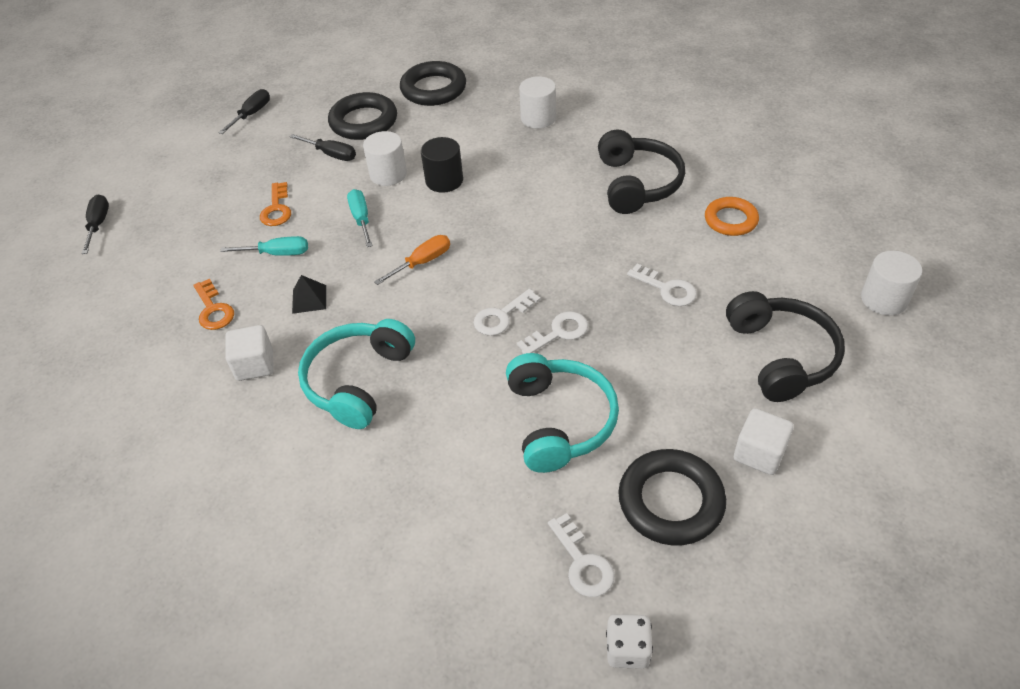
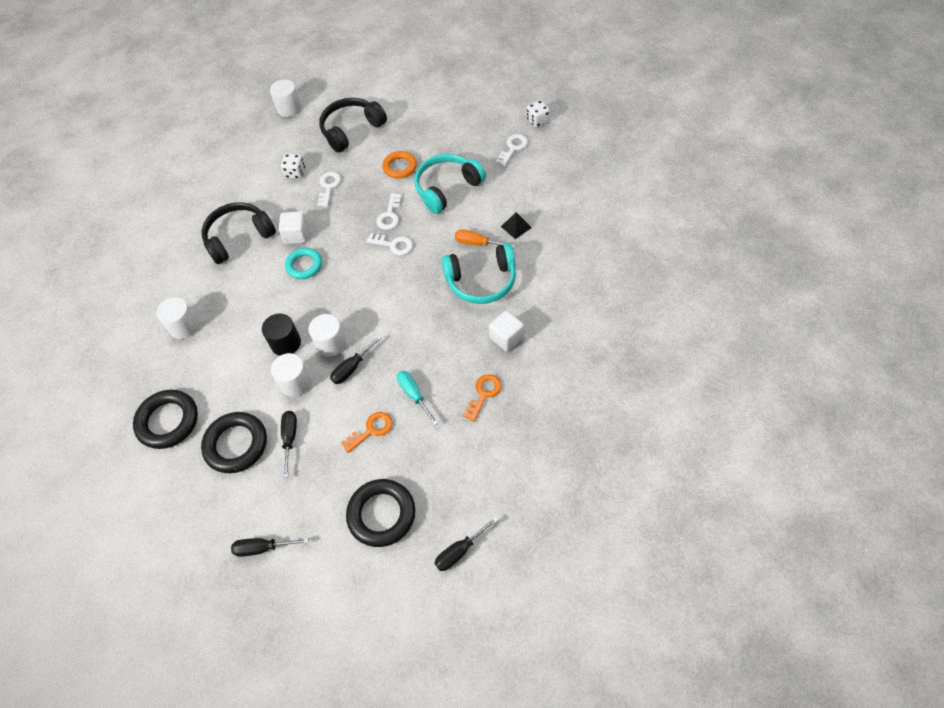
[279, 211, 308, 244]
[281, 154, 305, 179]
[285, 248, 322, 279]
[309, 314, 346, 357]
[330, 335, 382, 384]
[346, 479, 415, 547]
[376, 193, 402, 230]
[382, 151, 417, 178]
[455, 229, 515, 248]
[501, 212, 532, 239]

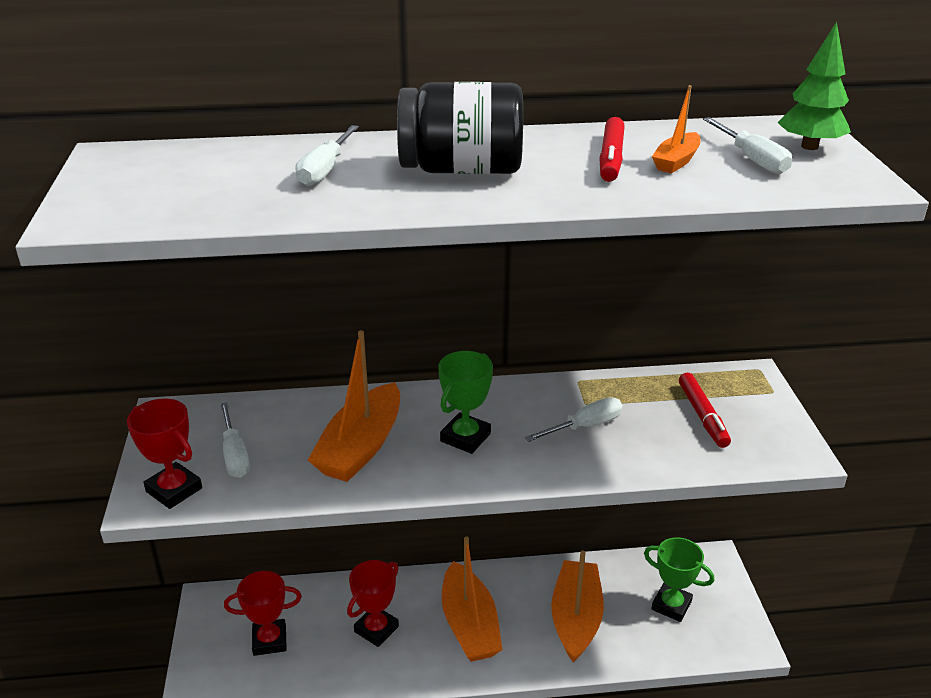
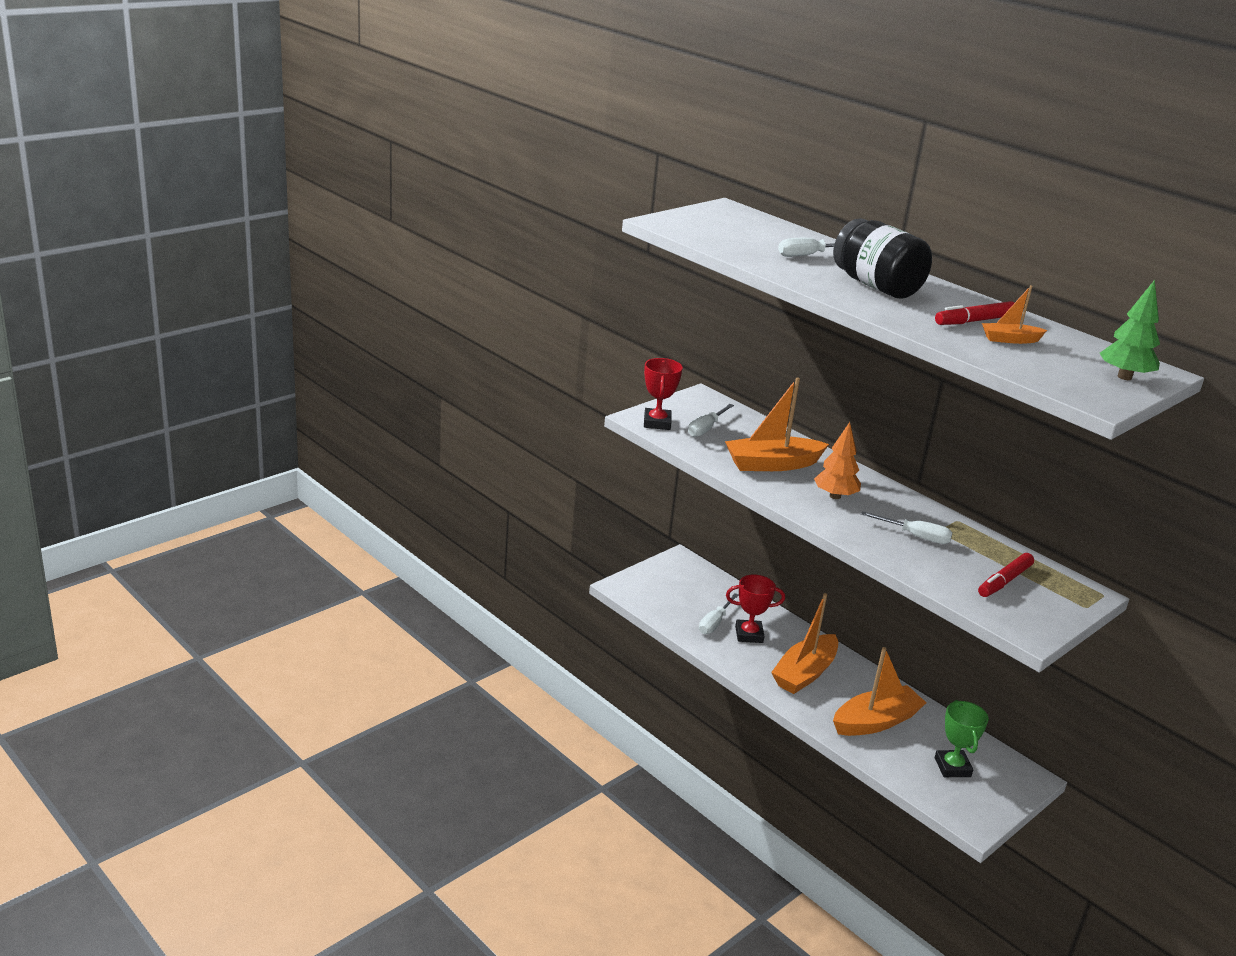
[699, 593, 739, 634]
[814, 422, 861, 499]
[224, 571, 302, 656] (first image)

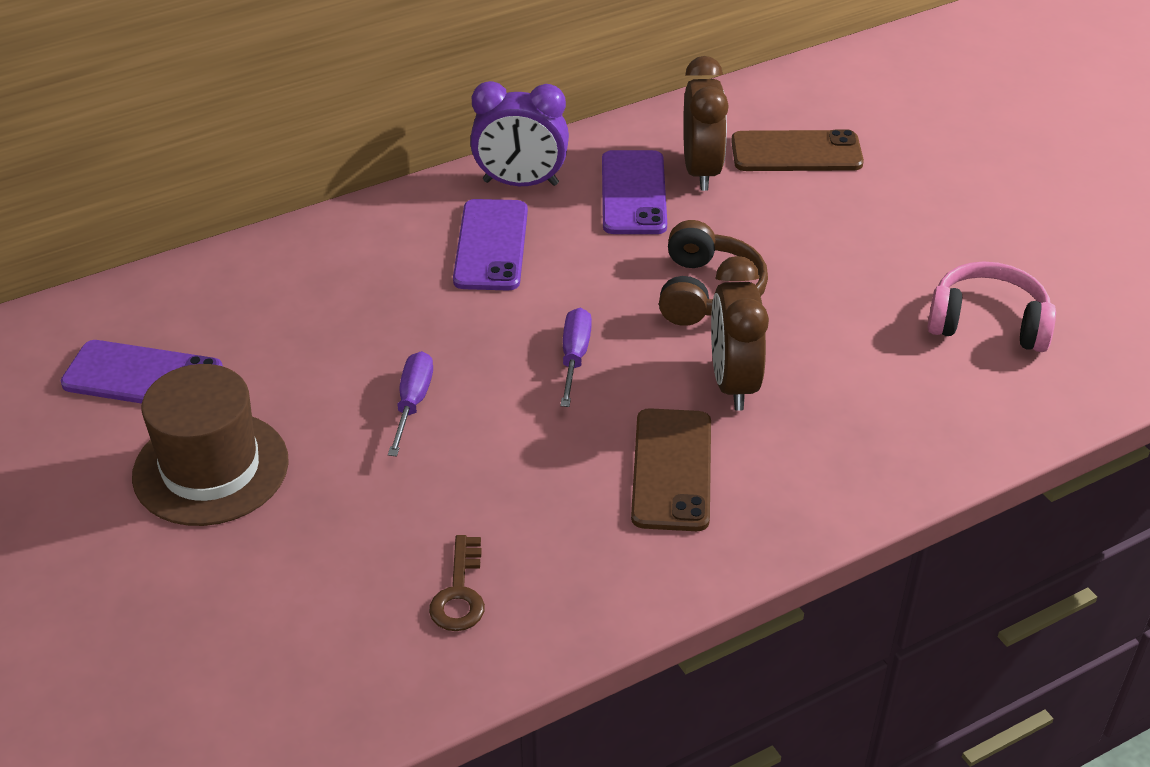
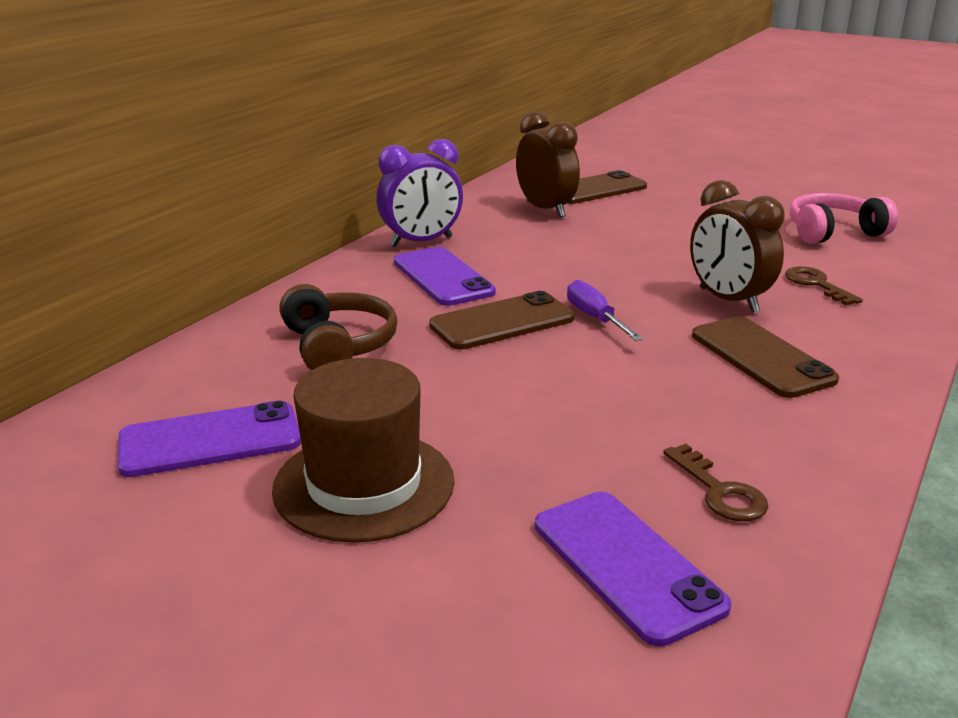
[279, 284, 398, 370]
[429, 291, 575, 350]
[535, 491, 732, 647]
[785, 266, 863, 305]
[388, 351, 433, 456] (first image)

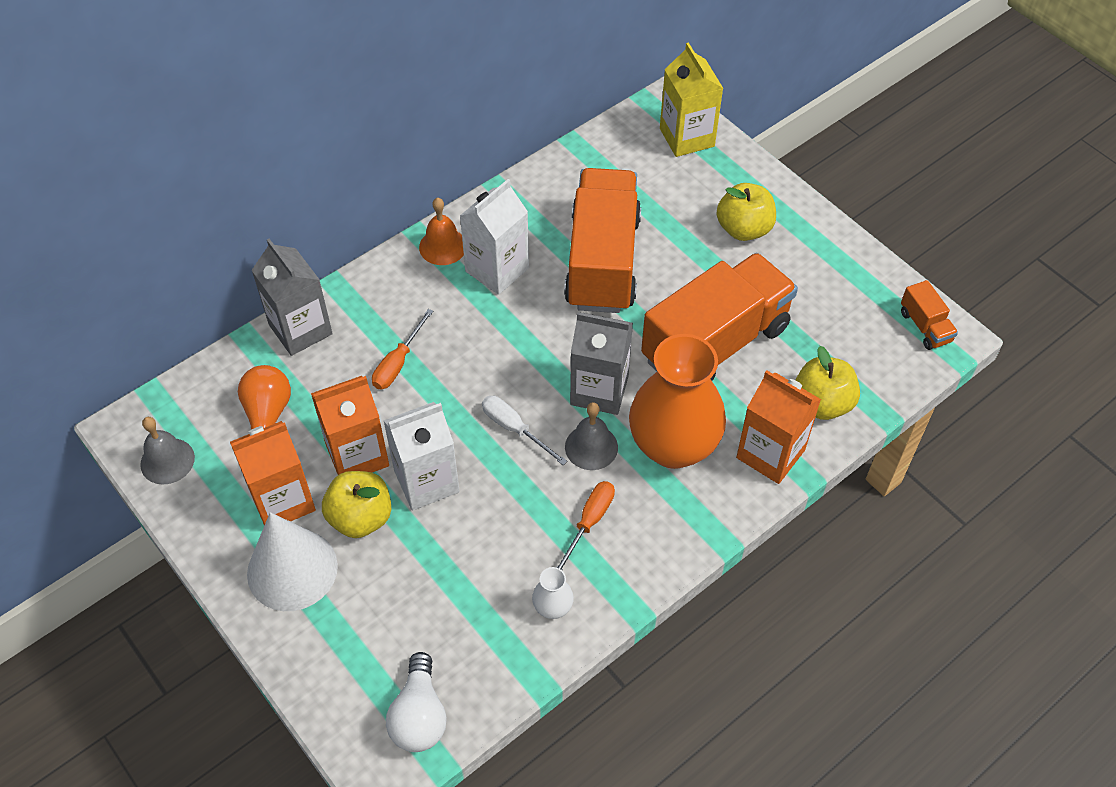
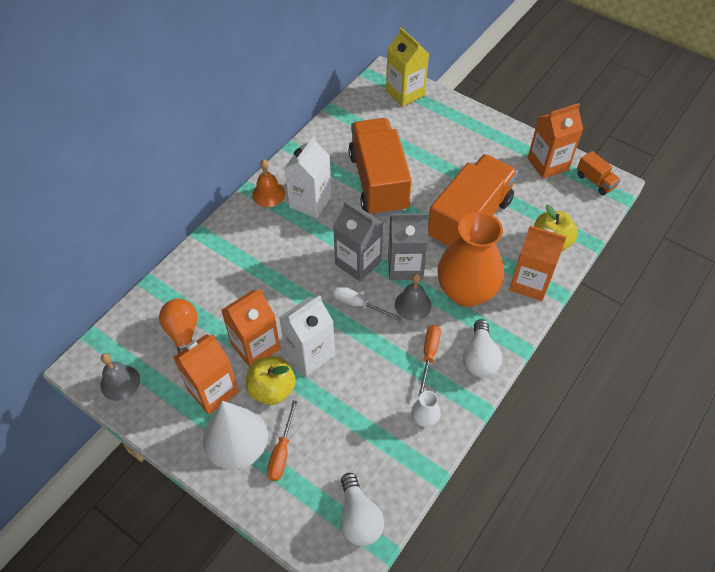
[267, 400, 298, 481]
[333, 201, 383, 282]
[463, 319, 502, 377]
[528, 103, 583, 179]
[717, 183, 776, 241] (first image)

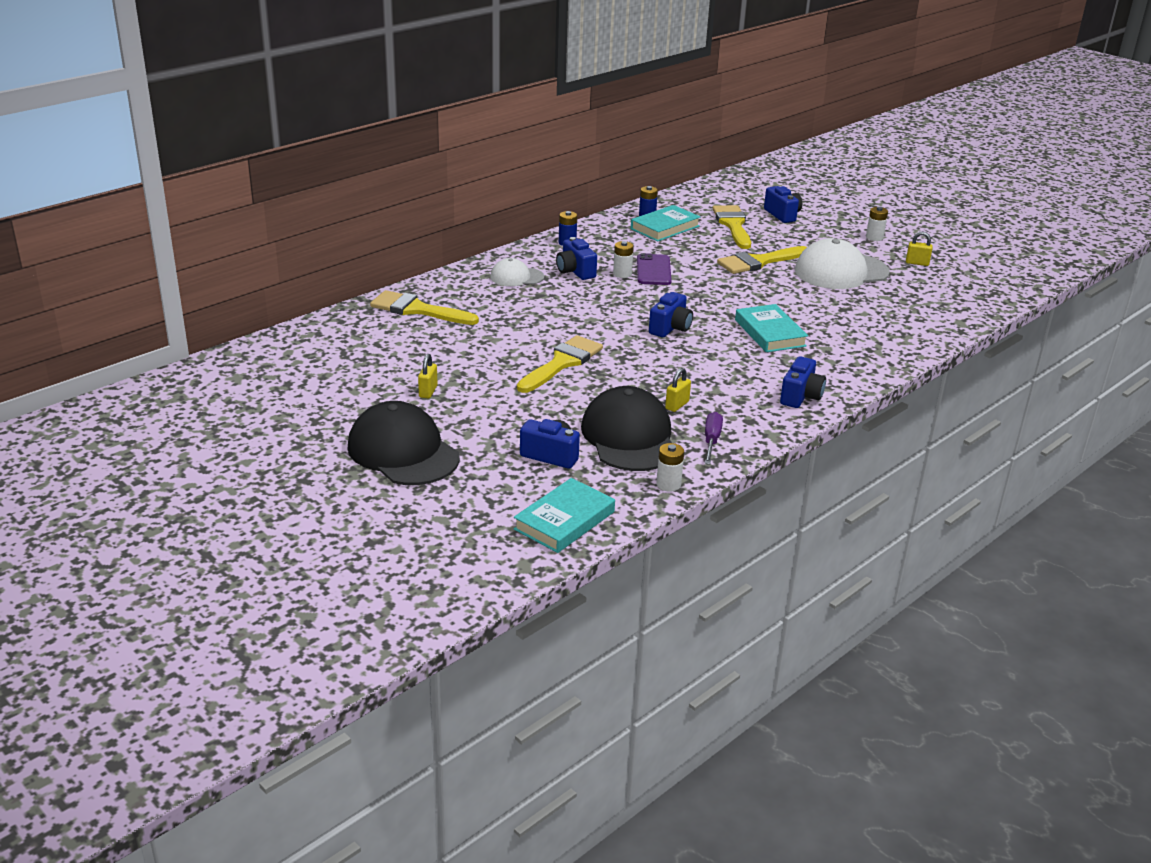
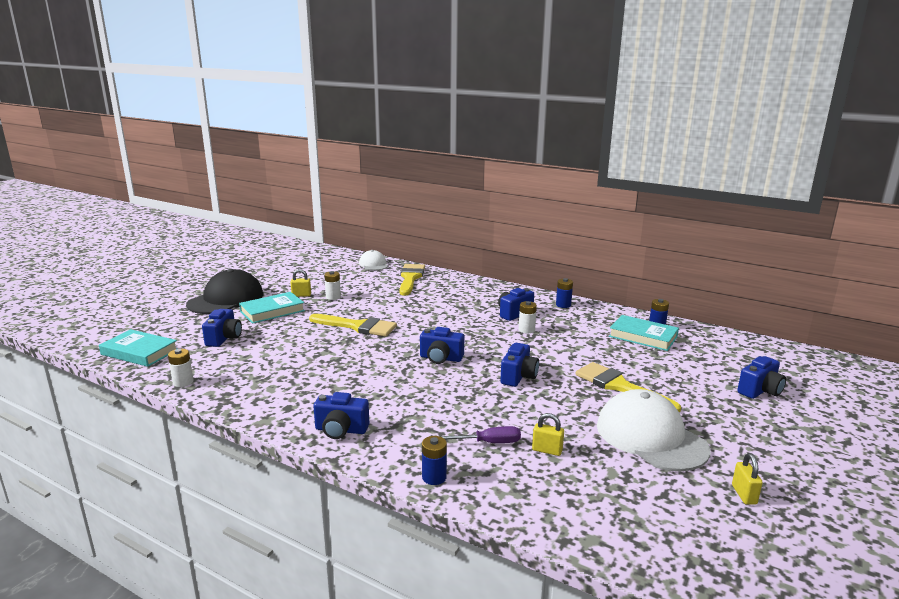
[239, 292, 305, 324]
[324, 271, 341, 300]
[359, 250, 388, 271]
[422, 436, 447, 485]
[440, 426, 521, 443]
[500, 343, 539, 387]
[532, 413, 564, 456]
[581, 386, 672, 471] (first image)
[637, 253, 672, 285] (first image)
[712, 205, 751, 249] (first image)

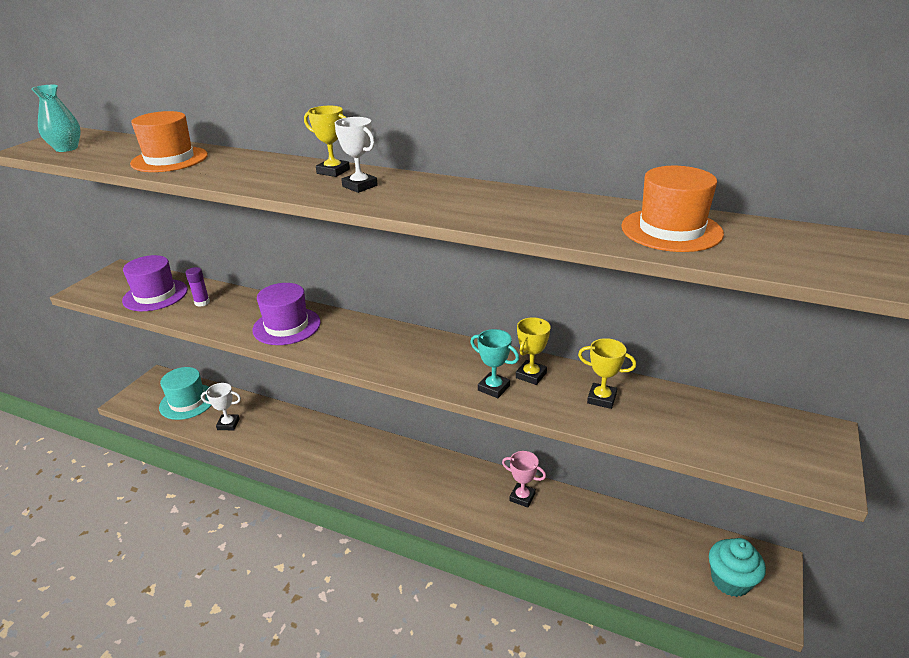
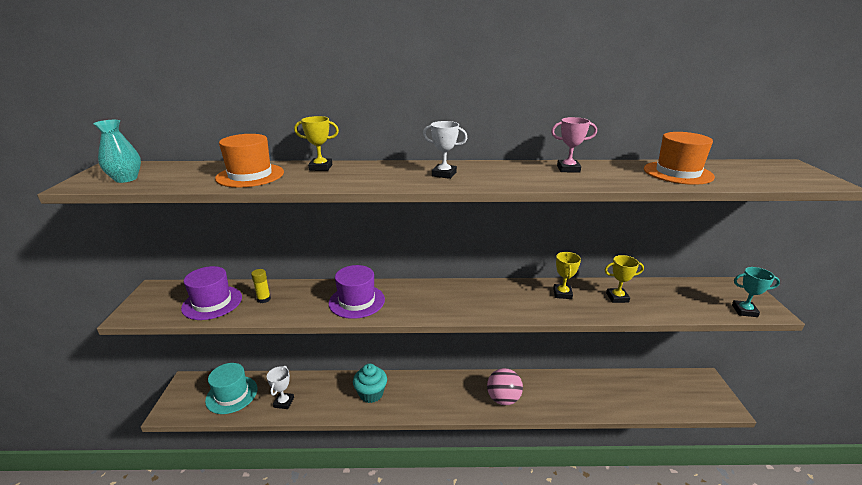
[251, 269, 271, 303]
[267, 366, 294, 409]
[294, 116, 339, 171]
[353, 364, 387, 403]
[487, 368, 523, 405]
[551, 117, 597, 173]
[732, 267, 780, 317]

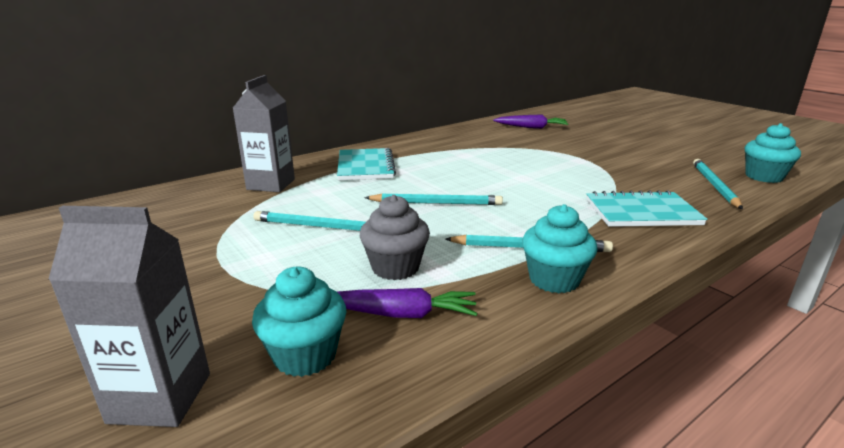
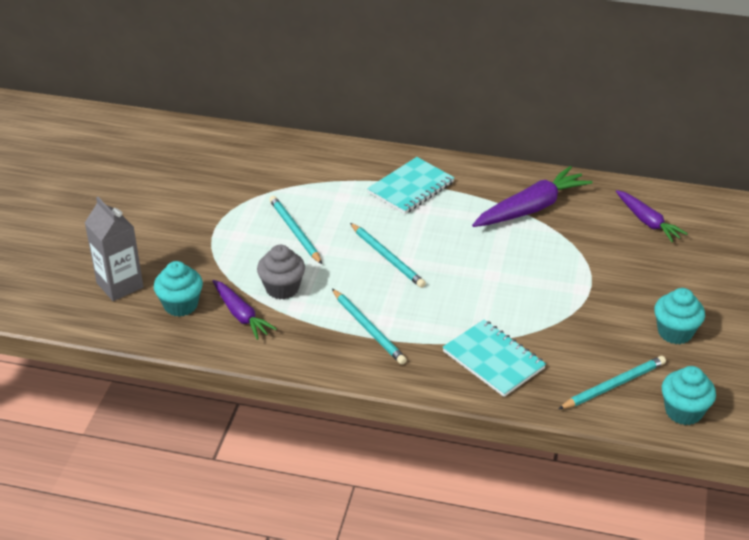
[472, 166, 593, 227]
[654, 288, 705, 344]
[233, 75, 295, 192] (first image)

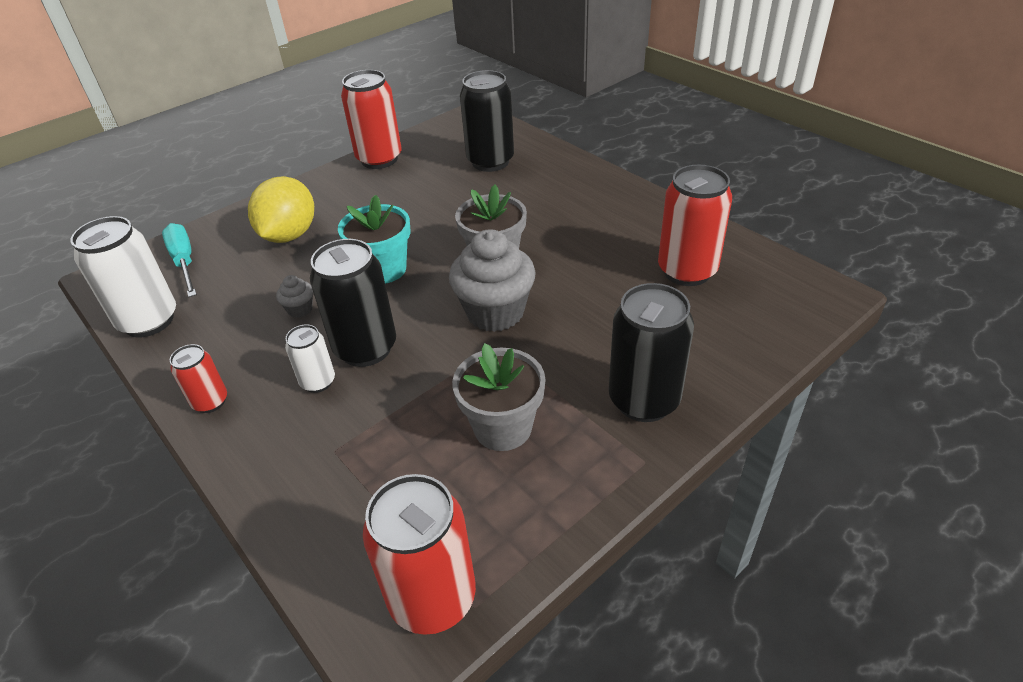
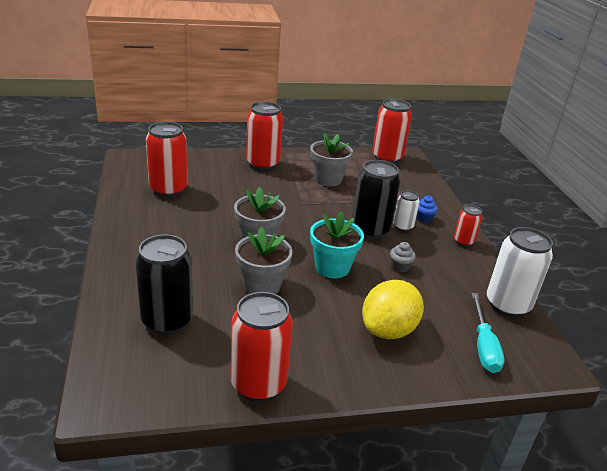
[235, 227, 293, 294]
[246, 102, 283, 171]
[416, 196, 438, 223]
[449, 229, 536, 332] (first image)

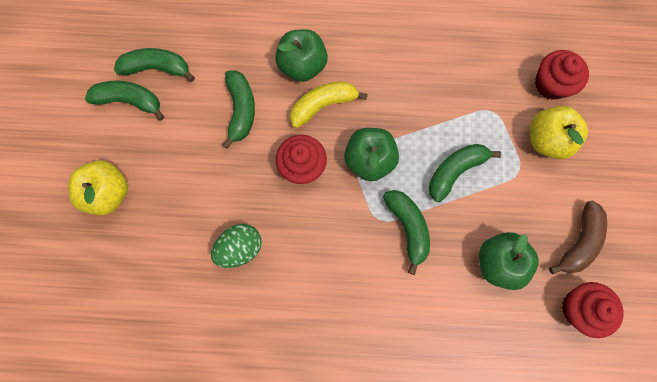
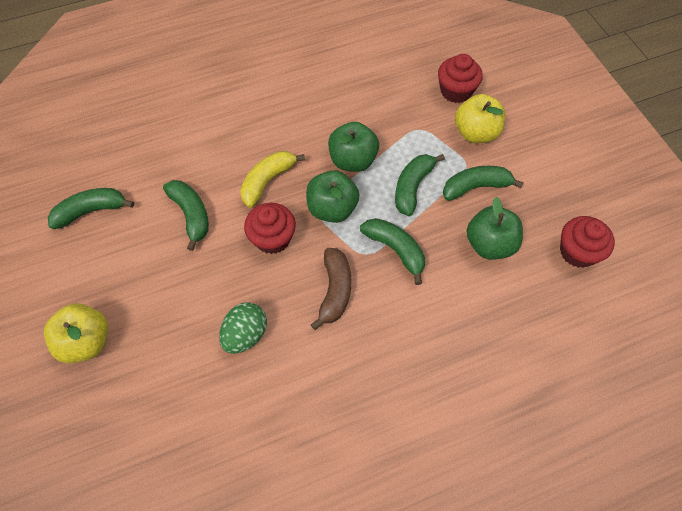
[311, 248, 351, 330]
[328, 122, 379, 172]
[443, 166, 524, 201]

